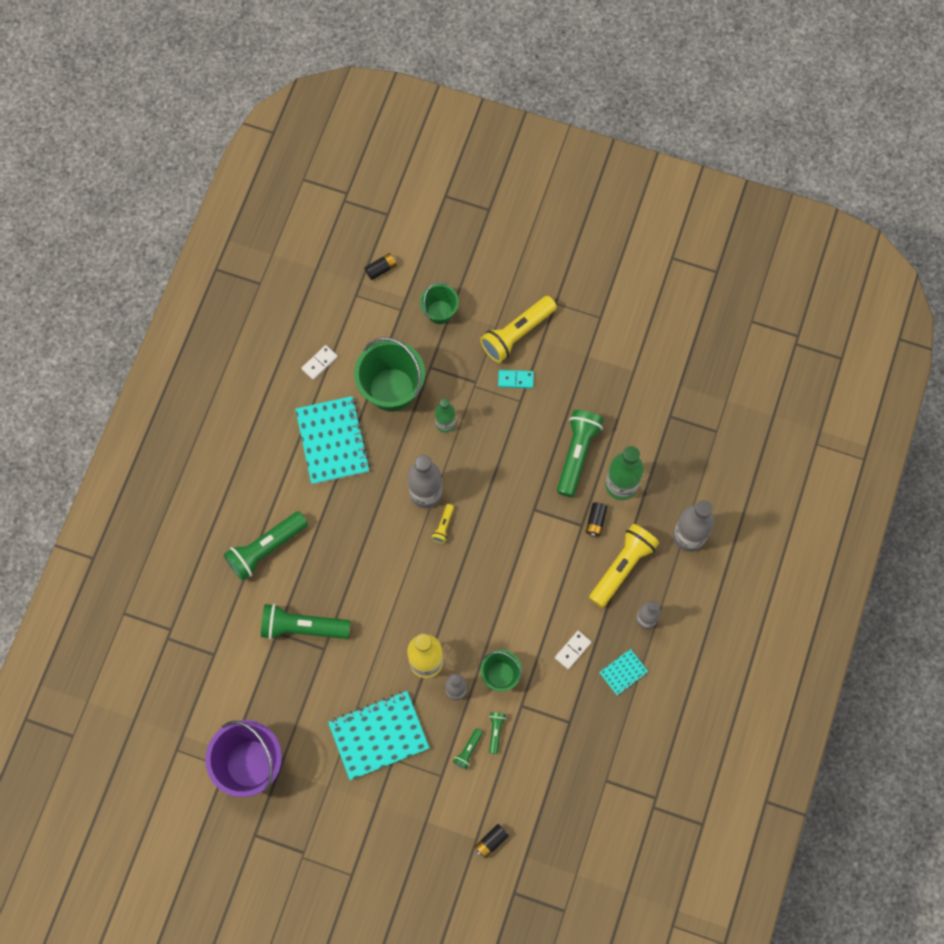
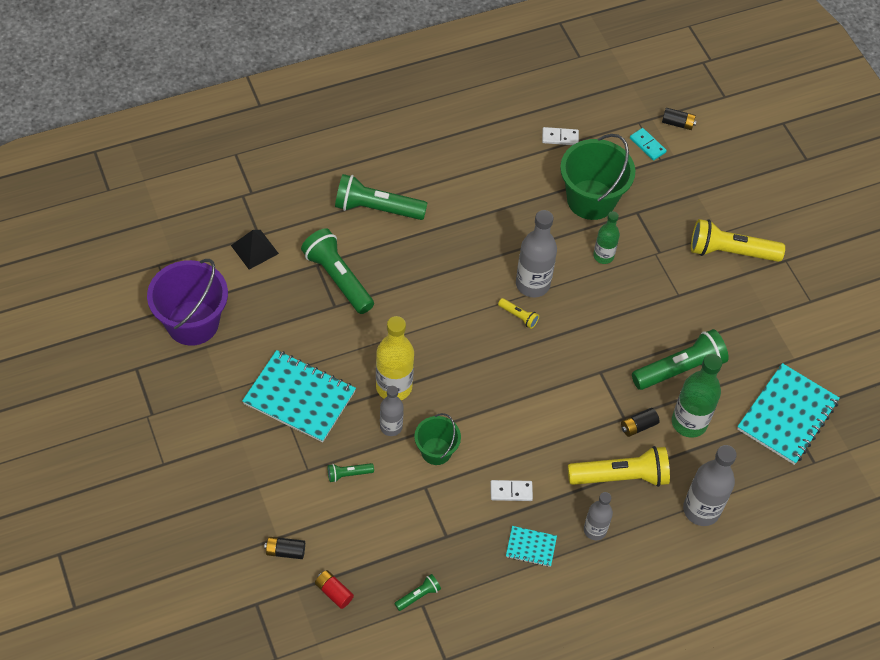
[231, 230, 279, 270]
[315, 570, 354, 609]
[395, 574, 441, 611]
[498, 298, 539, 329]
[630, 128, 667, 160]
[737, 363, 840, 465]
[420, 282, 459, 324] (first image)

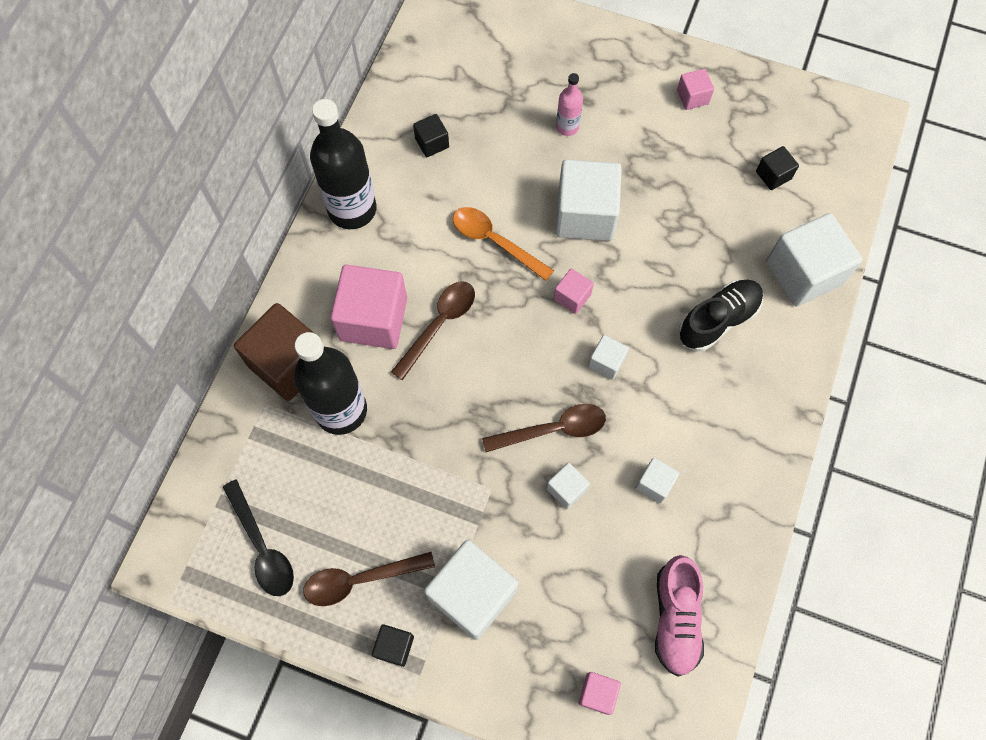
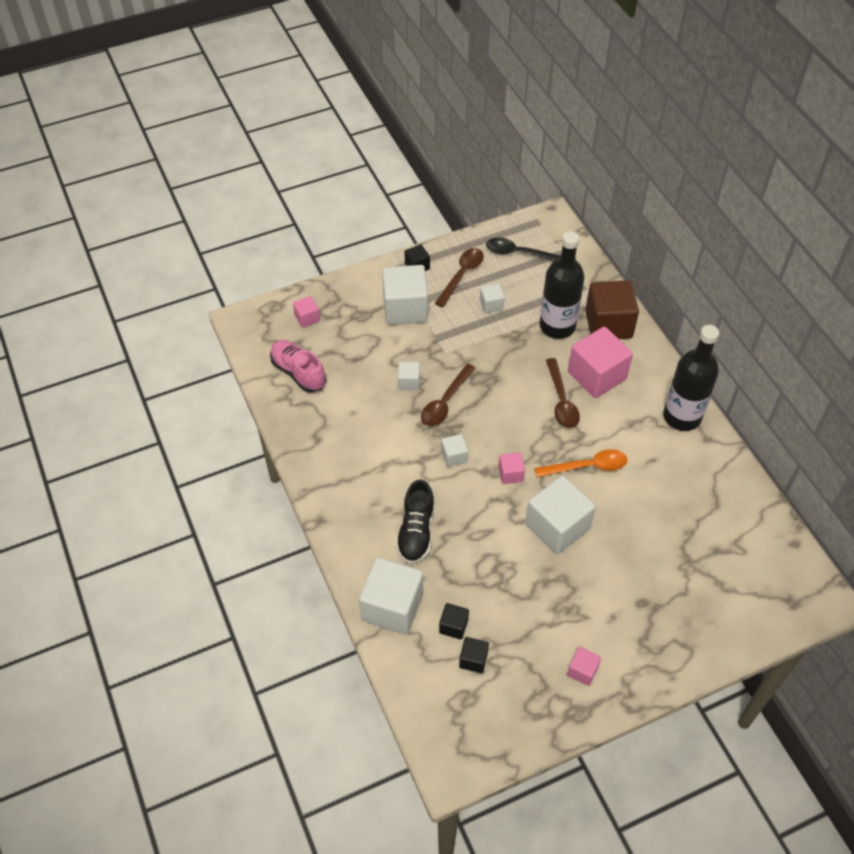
[439, 603, 469, 640]
[480, 284, 505, 313]
[556, 73, 583, 136] (first image)

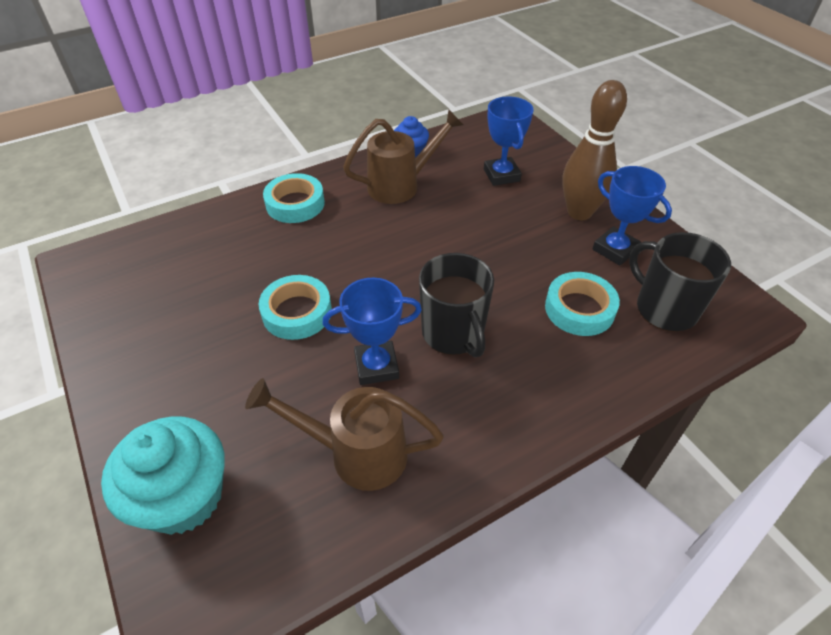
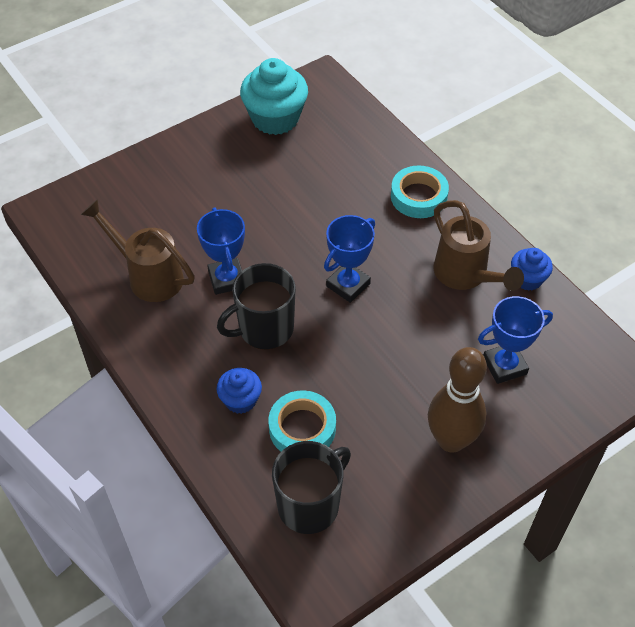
[81, 199, 195, 302]
[217, 368, 262, 414]
[240, 58, 308, 135]
[324, 215, 375, 303]
[259, 275, 332, 340] (first image)

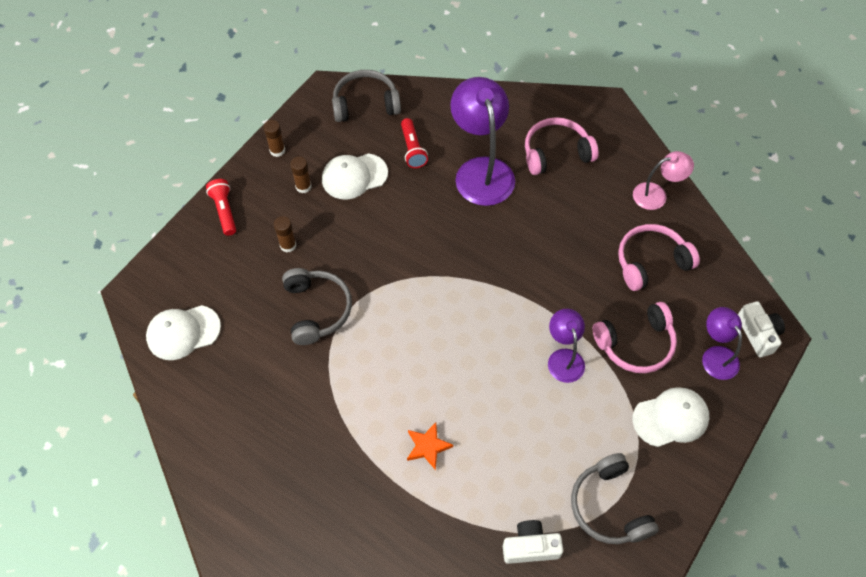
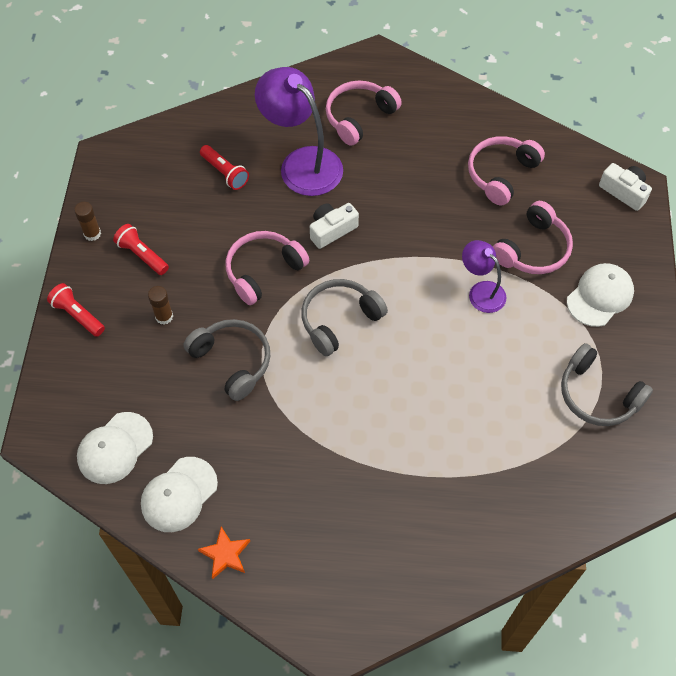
[113, 224, 169, 275]
[141, 457, 218, 532]
[198, 527, 250, 579]
[226, 231, 309, 305]
[301, 279, 388, 356]
[310, 203, 359, 249]
[633, 151, 694, 210] (first image)
[702, 307, 742, 380] (first image)

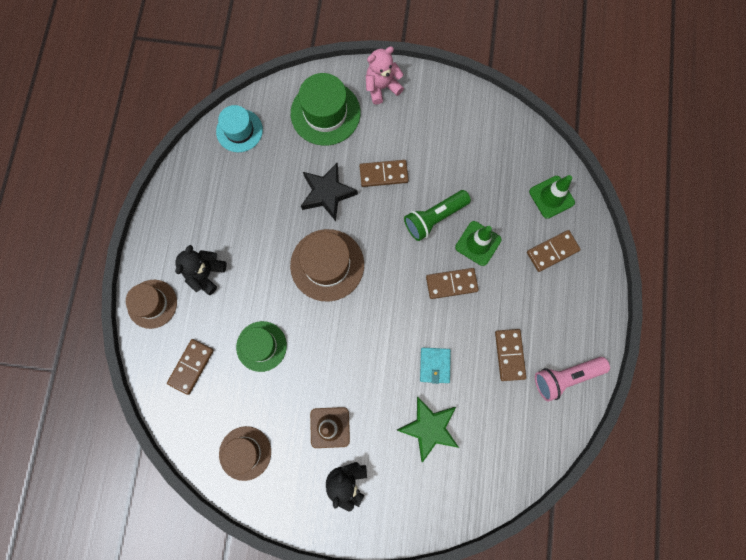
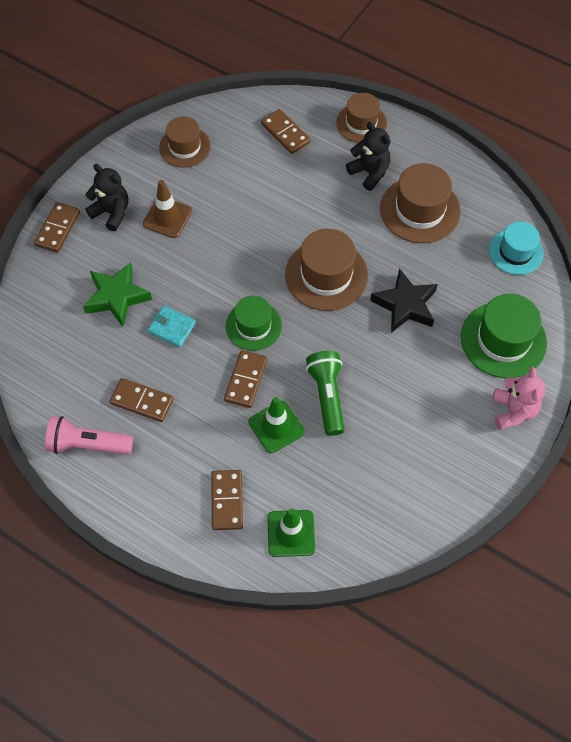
[34, 202, 80, 253]
[45, 416, 133, 455]
[226, 296, 282, 351]
[380, 163, 461, 243]

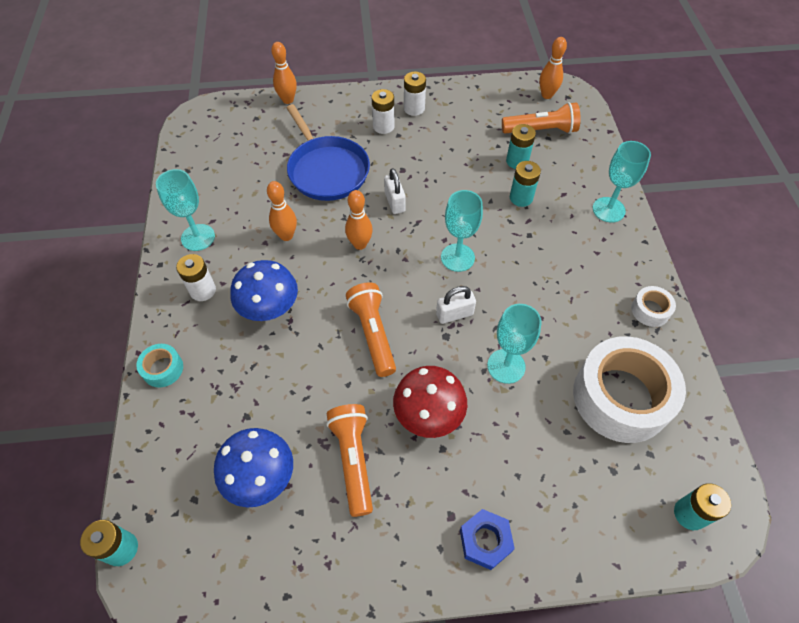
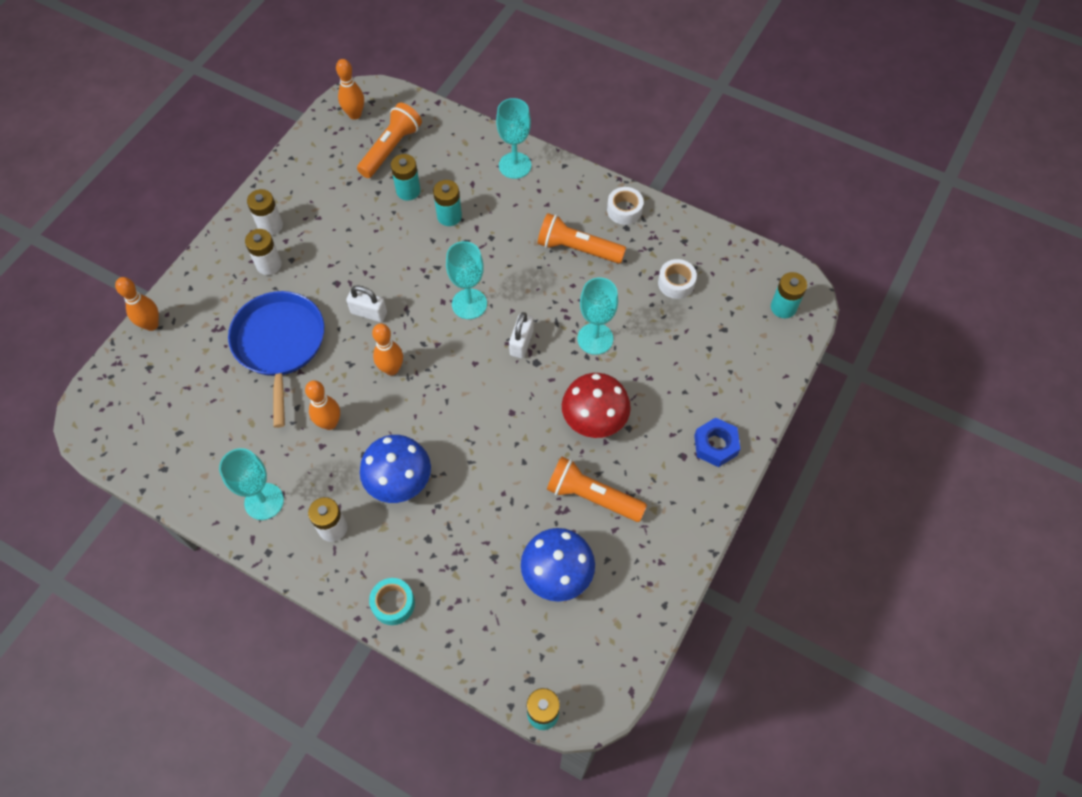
[228, 291, 324, 428]
[537, 213, 626, 264]
[658, 259, 697, 299]

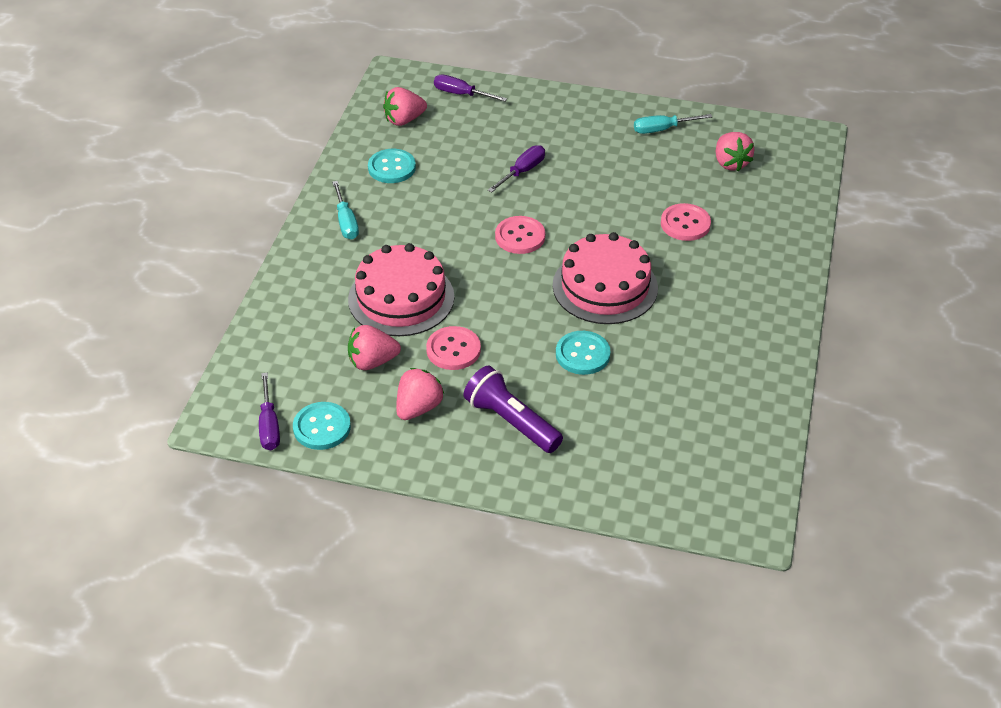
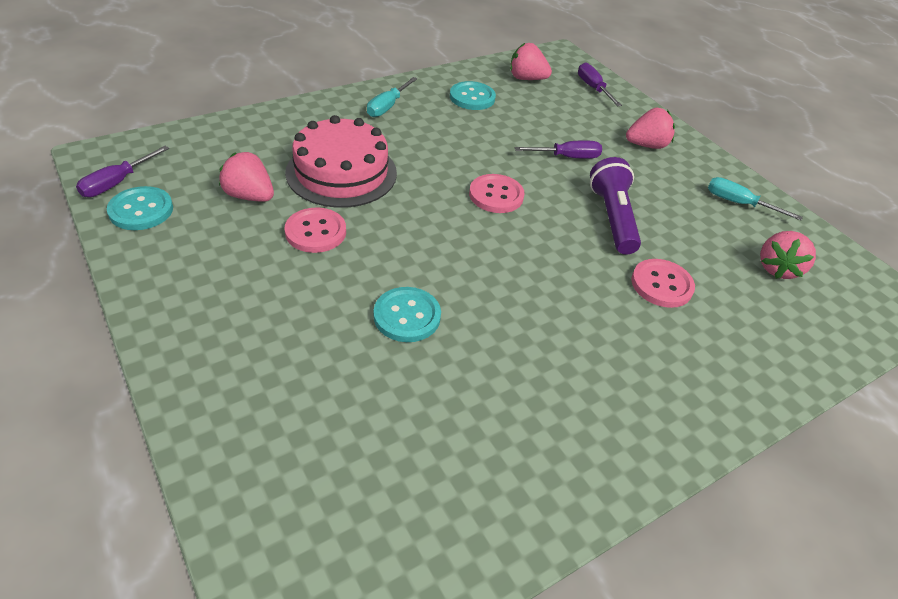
[590, 157, 641, 255]
[626, 108, 675, 149]
[553, 232, 658, 324] (first image)

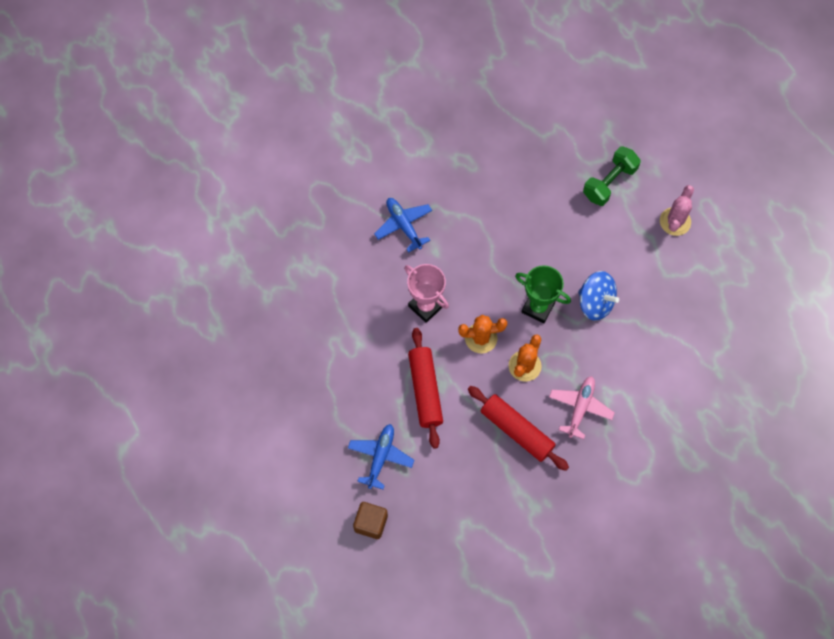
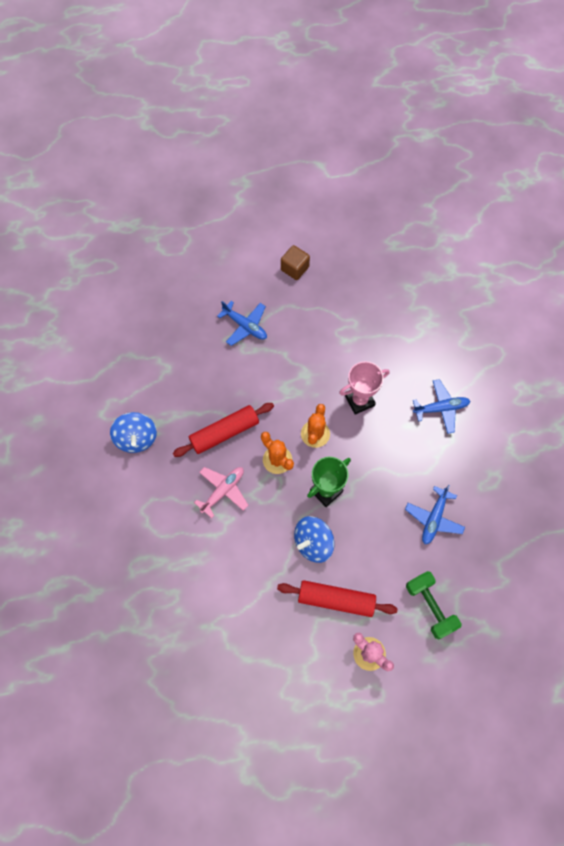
[110, 412, 157, 453]
[194, 467, 248, 518]
[277, 580, 398, 617]
[281, 245, 310, 280]
[405, 485, 465, 544]

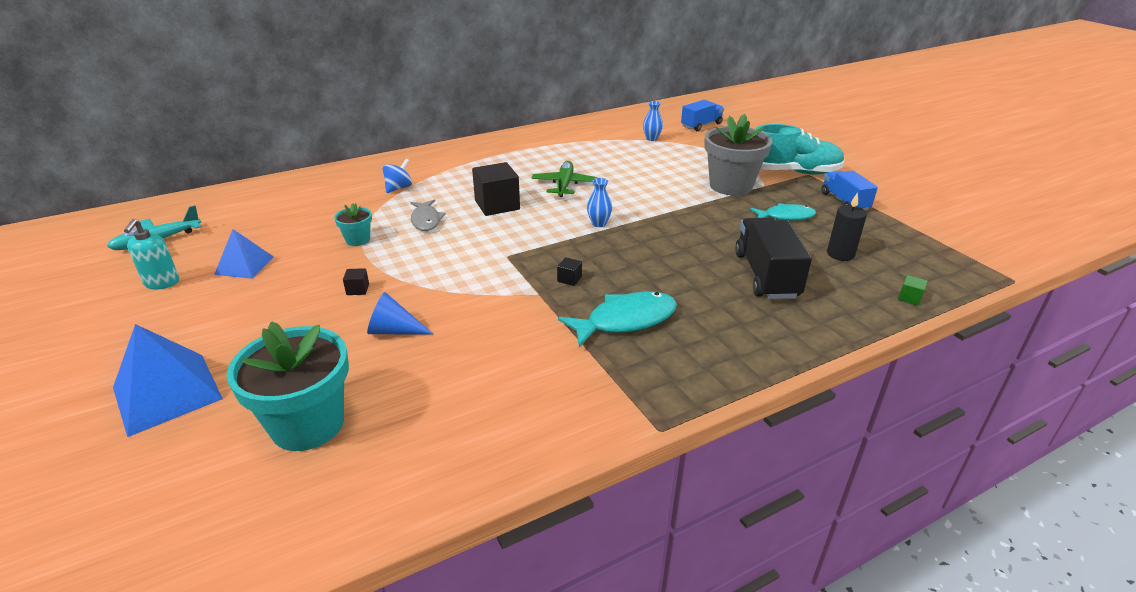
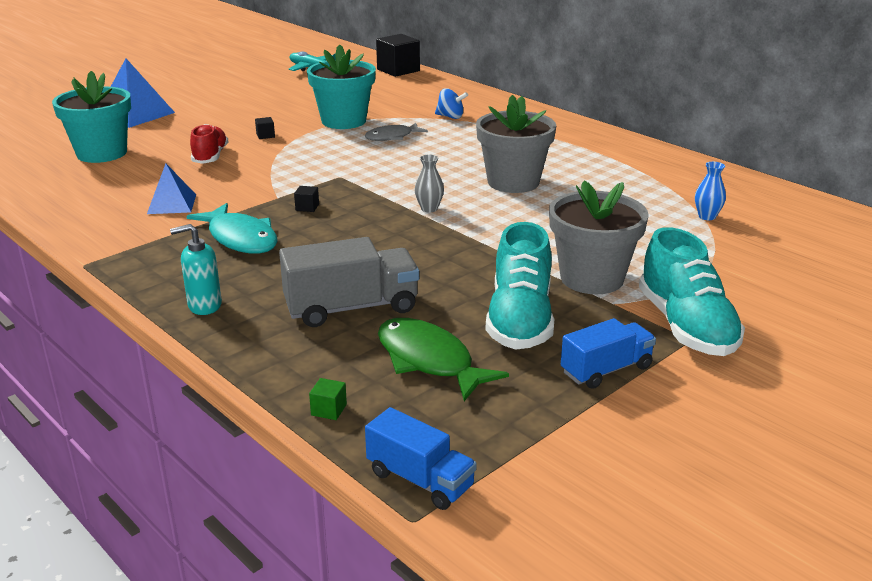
[147, 164, 196, 214]
[170, 224, 222, 315]
[190, 124, 228, 164]
[279, 237, 419, 327]
[307, 44, 376, 129]
[365, 407, 477, 510]
[376, 34, 420, 77]
[378, 318, 509, 401]
[414, 154, 444, 212]
[476, 95, 556, 193]
[485, 222, 554, 350]

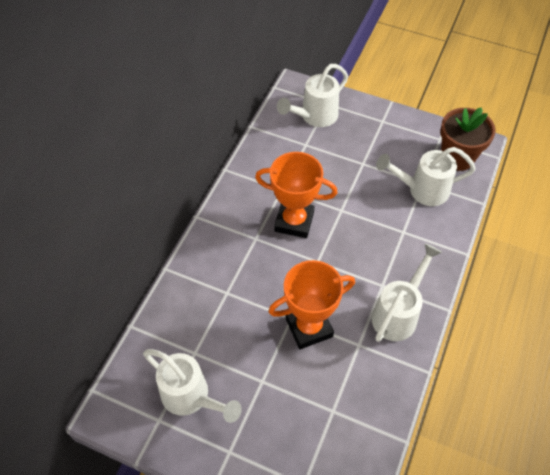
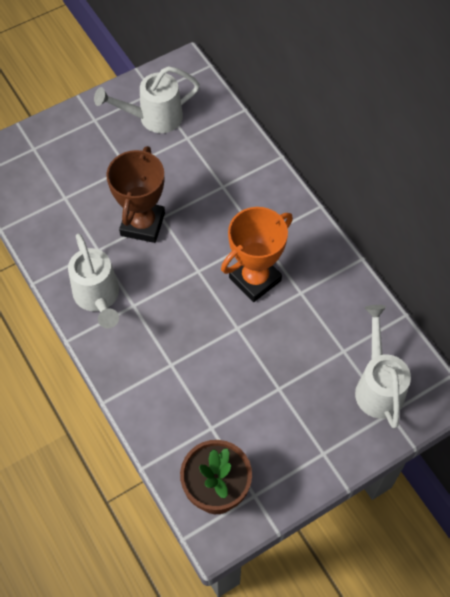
[106, 146, 165, 243]
[376, 147, 476, 206] (first image)

